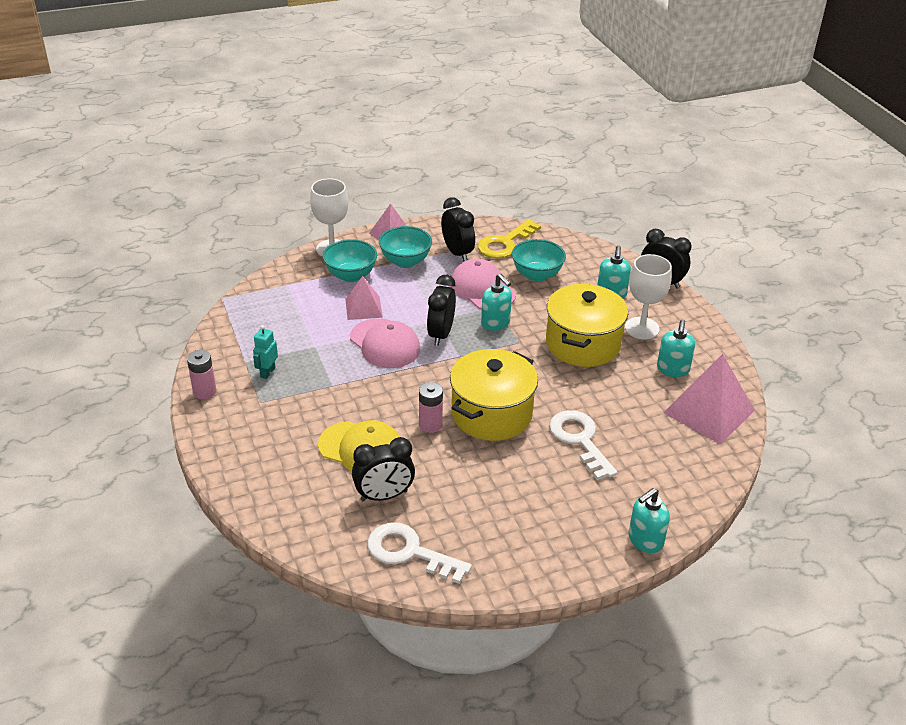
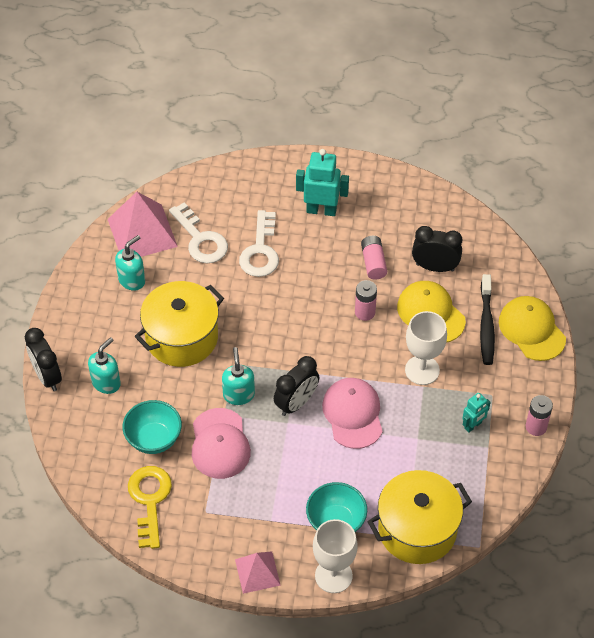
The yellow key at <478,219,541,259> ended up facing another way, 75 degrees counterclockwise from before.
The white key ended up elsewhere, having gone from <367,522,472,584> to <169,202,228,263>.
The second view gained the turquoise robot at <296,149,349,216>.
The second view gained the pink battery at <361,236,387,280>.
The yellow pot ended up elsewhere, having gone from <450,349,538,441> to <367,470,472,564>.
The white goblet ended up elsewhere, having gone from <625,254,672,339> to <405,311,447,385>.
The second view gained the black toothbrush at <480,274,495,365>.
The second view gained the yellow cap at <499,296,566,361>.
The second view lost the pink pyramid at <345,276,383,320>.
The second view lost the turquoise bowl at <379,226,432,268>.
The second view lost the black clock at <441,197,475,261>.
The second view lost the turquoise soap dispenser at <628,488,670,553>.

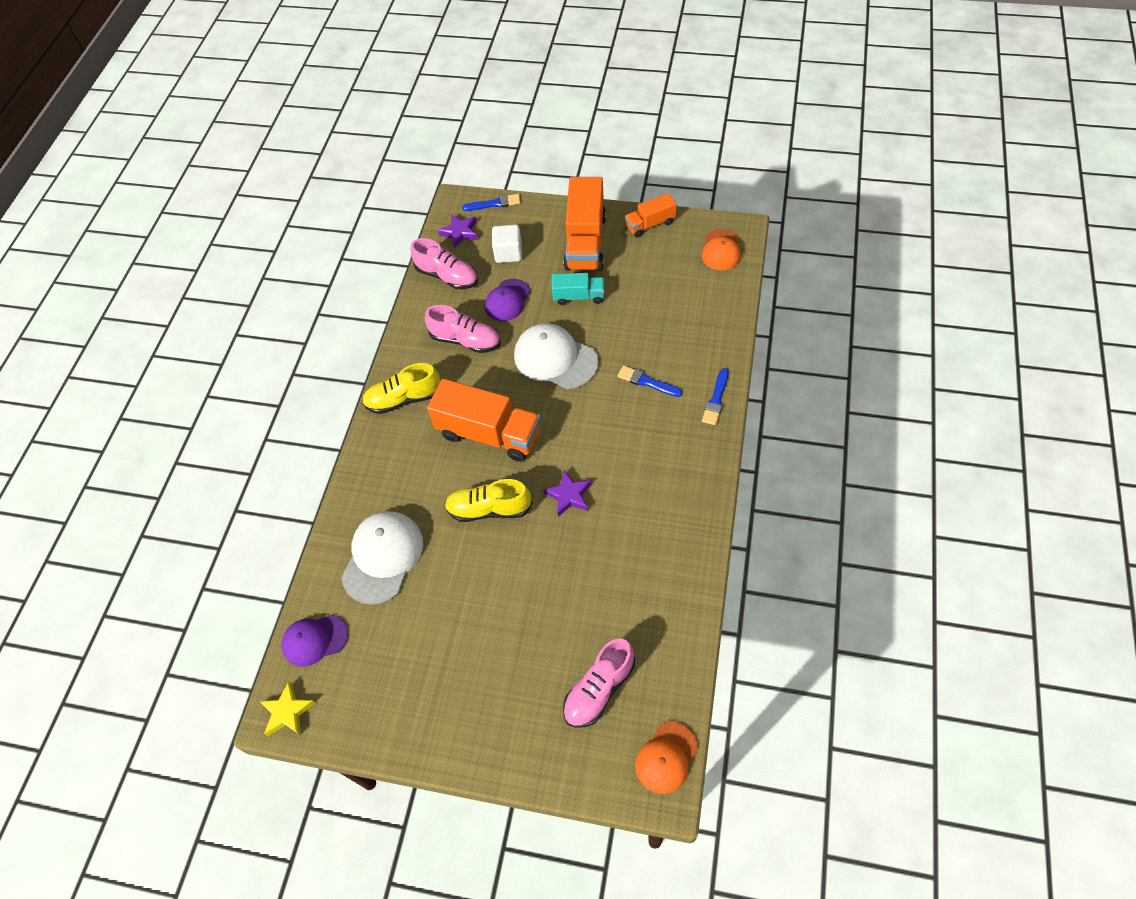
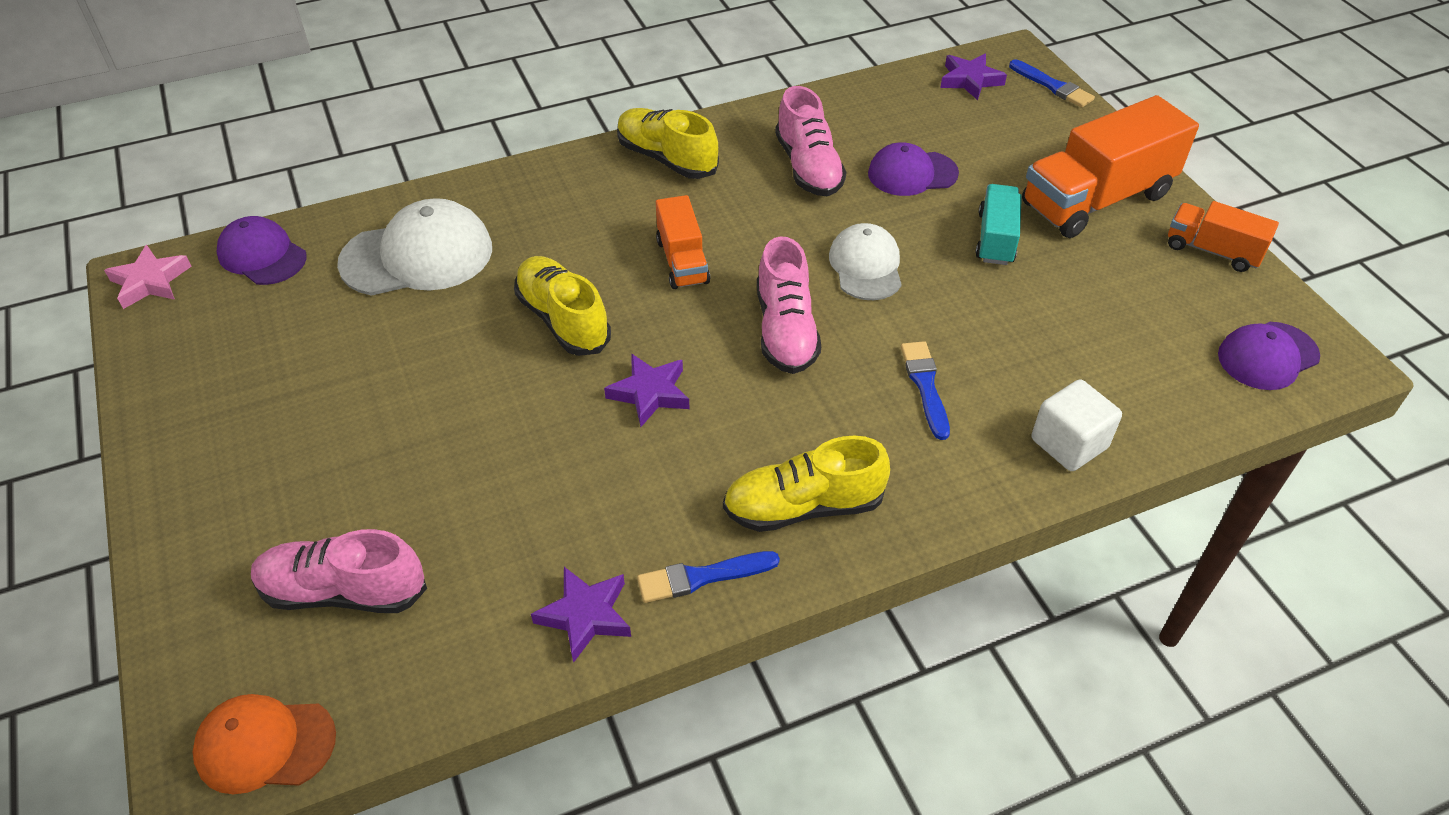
What was the yellow star at <260,682,315,736> turned into the pink star at <104,245,192,309>.
The second view gained the purple star at <531,567,631,663>.
The blue brush ended up elsewhere, having gone from <702,368,729,425> to <637,551,780,603>.
The size of the orange truck at <427,379,541,462> changed by a factor of 0.55.
The second view gained the yellow shoe at <723,436,890,532>.
The pink shoe ended up elsewhere, having gone from <411,238,478,289> to <757,236,821,374>.
The size of the white cap at <514,323,599,389> changed by a factor of 0.64.
The turquoise truck at <552,273,605,305> ended up facing another way, 135 degrees counterclockwise from before.
The white cube ended up elsewhere, having gone from <492,224,522,263> to <1032,379,1122,471>.
What was the orange cap at <702,229,741,271> turned into the purple cap at <1218,322,1320,390>.

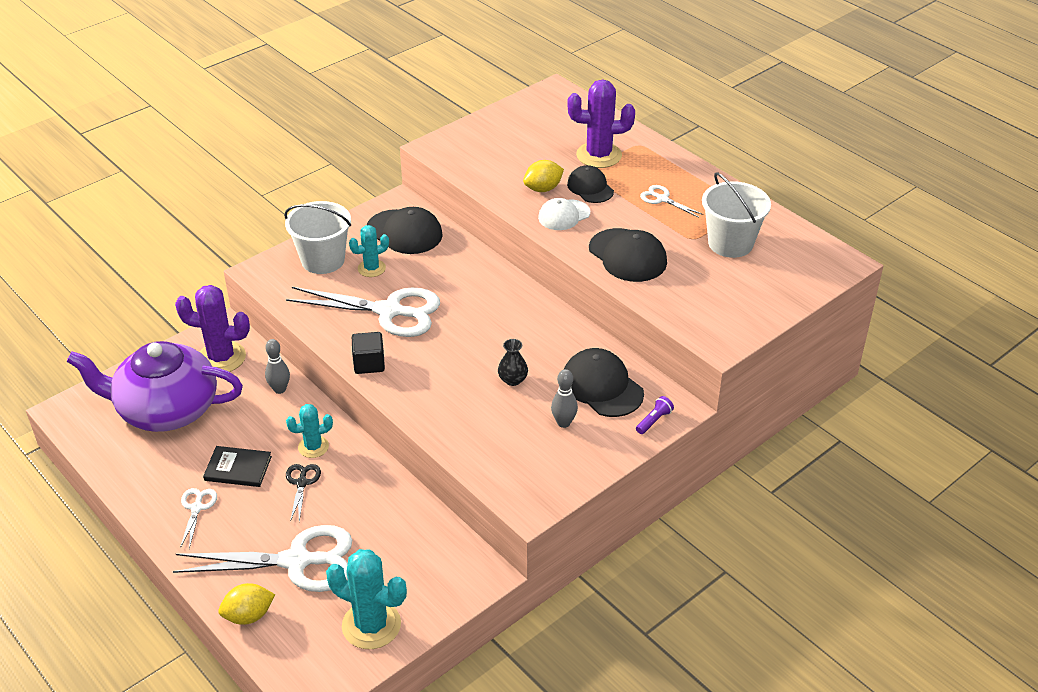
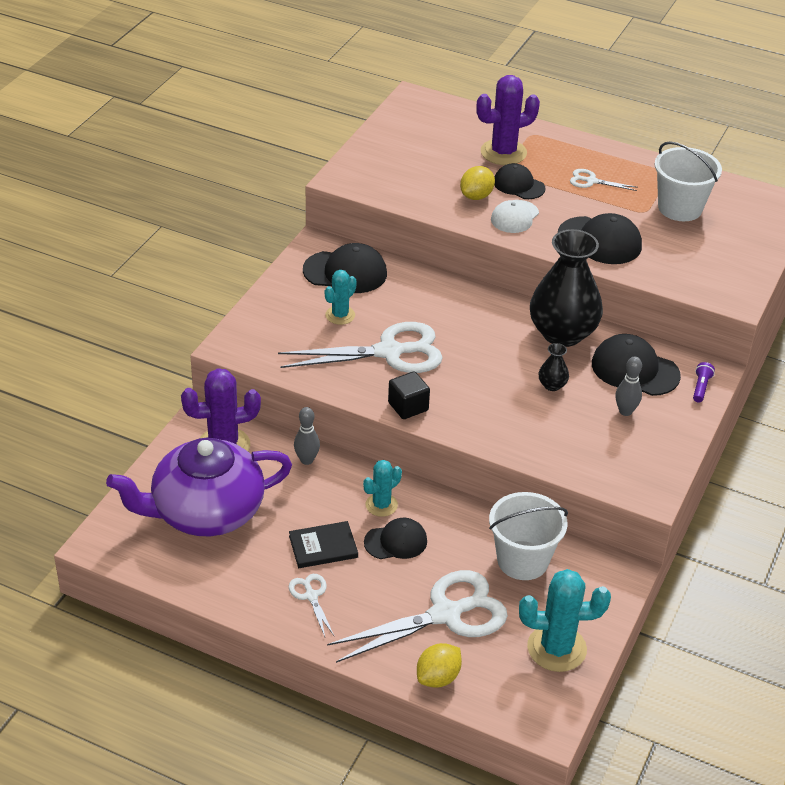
Where the black scissors stood at <286,464,321,522>, the black cap came to stand at <364,518,427,559>.
The white bucket ended up elsewhere, having gone from <284,201,351,274> to <489,492,568,580>.
The second view gained the black vase at <530,229,603,347>.

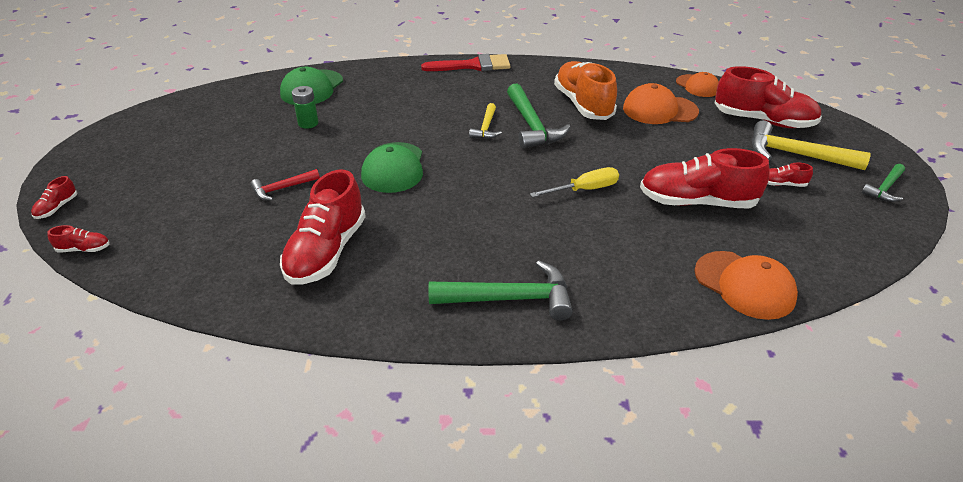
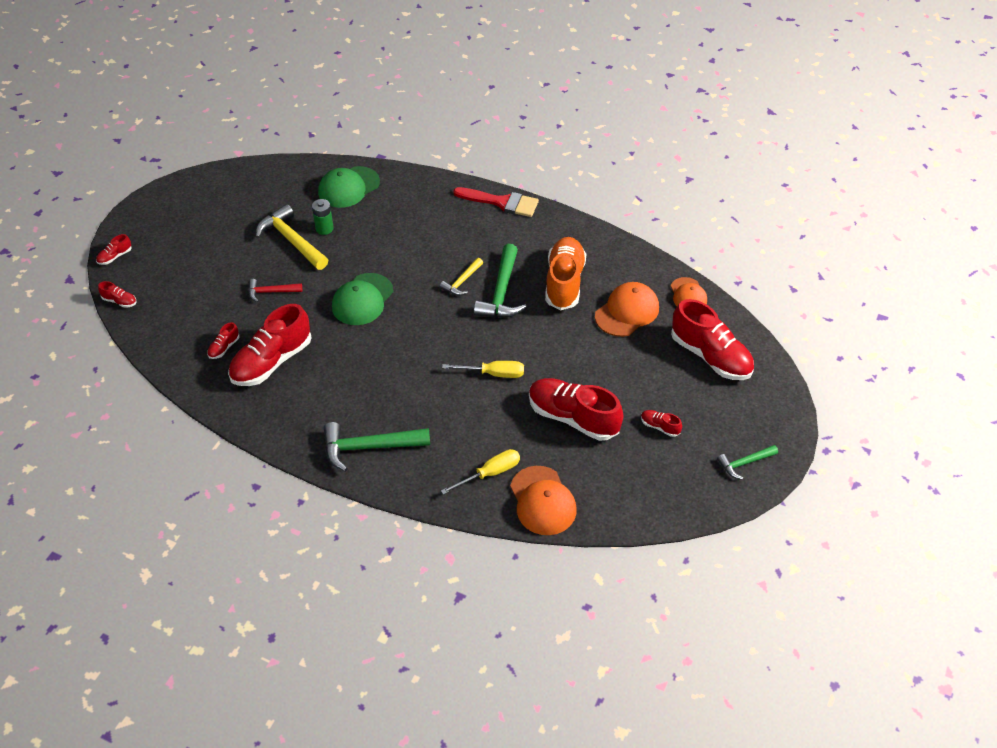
The second view gained the red shoe at <207,322,240,359>.
The yellow hammer ended up elsewhere, having gone from <752,120,871,170> to <256,204,328,270>.
The green hammer at <428,261,573,321> ended up facing another way, 150 degrees clockwise from before.
The second view gained the yellow screwdriver at <441,449,520,495>.
The orange cap at <623,83,699,124> ended up facing another way, 105 degrees clockwise from before.

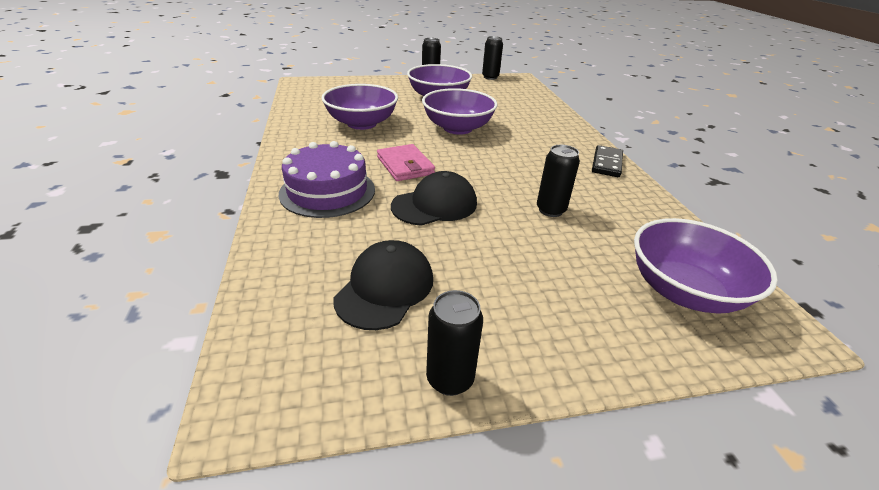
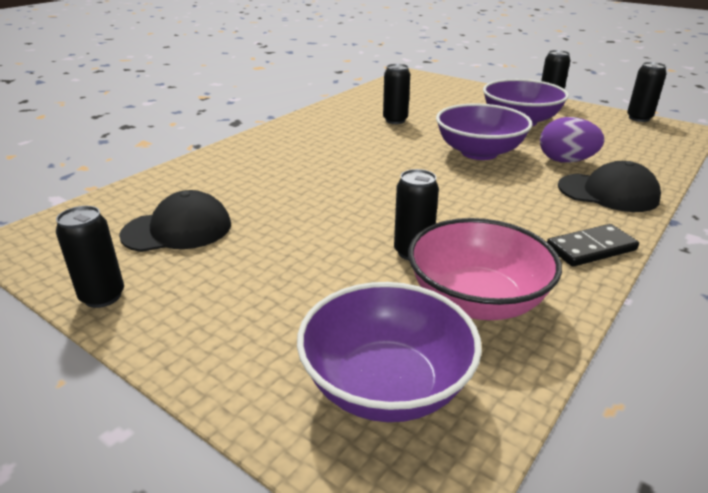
Where the purple bowl stood at <321,84,398,130>, the black can came to stand at <383,64,410,124>.
The second view gained the pink bowl at <408,218,562,320>.
The second view gained the purple egg at <540,117,605,163>.
The black cap ended up elsewhere, having gone from <391,171,477,226> to <558,161,661,212>.
The second view lost the purple cake at <279,141,375,218>.
The second view lost the pink wallet at <377,144,435,181>.

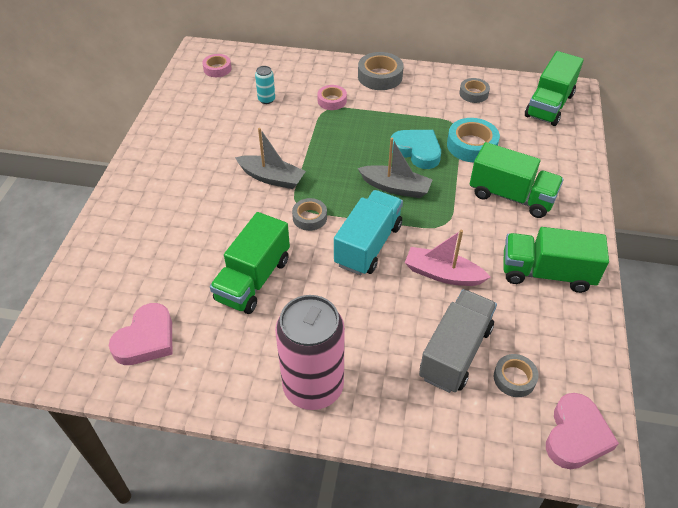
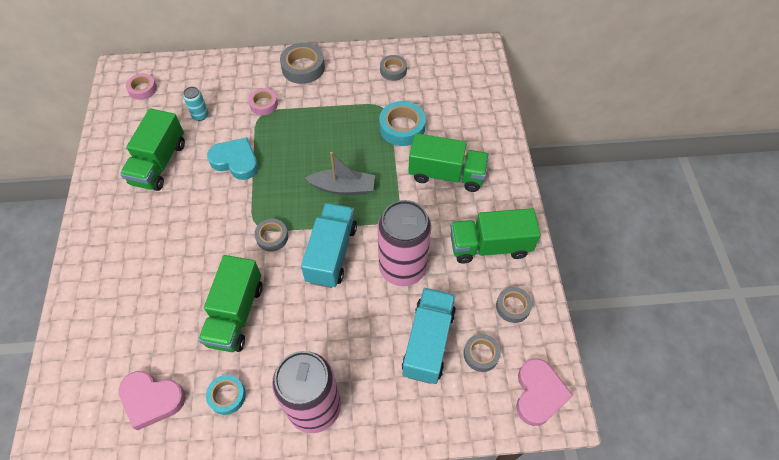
The pink heart at <109,303,172,365> ended up facing another way, 90 degrees clockwise from before.
The green truck ended up elsewhere, having gone from <525,51,584,126> to <120,108,185,191>.
The second view gained the turquoise tape at <206,375,246,415>.
The turquoise heart ended up elsewhere, having gone from <391,130,441,169> to <207,137,258,180>.
Where the pink boat stood at <405,230,491,286>, the pink can came to stand at <378,200,432,286>.
What was the grey truck at <419,289,497,393> turned into the turquoise truck at <402,288,456,384>.
The second view gained the grey tape at <496,287,532,323>.
The second view lost the grey boat at <235,128,306,189>.

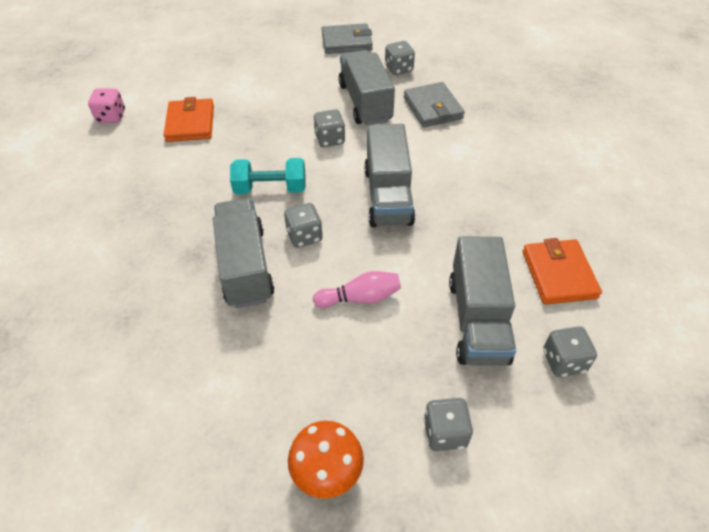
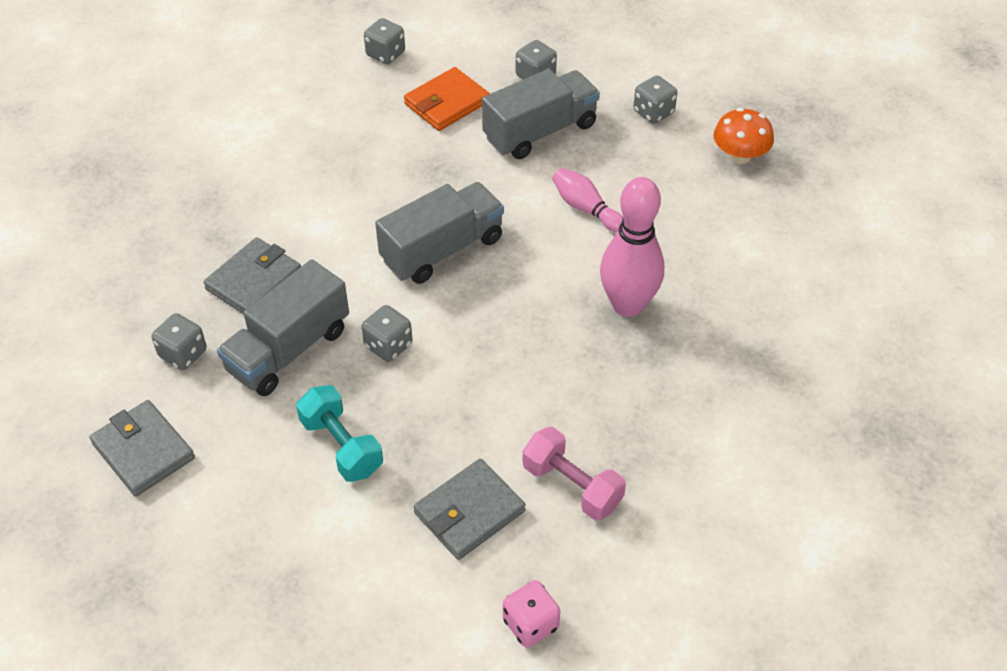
The turquoise dumbbell ended up elsewhere, having gone from <230,158,306,194> to <296,385,383,482>.
The grey dice ended up elsewhere, having gone from <284,203,323,248> to <364,18,405,64>.
What was the orange wallet at <163,97,214,142> turned into the grey wallet at <414,459,526,560>.
The second view gained the pink dumbbell at <523,427,626,521>.
Where the grey truck stood at <213,198,275,308>, the pink bowling pin came to stand at <600,177,664,317>.

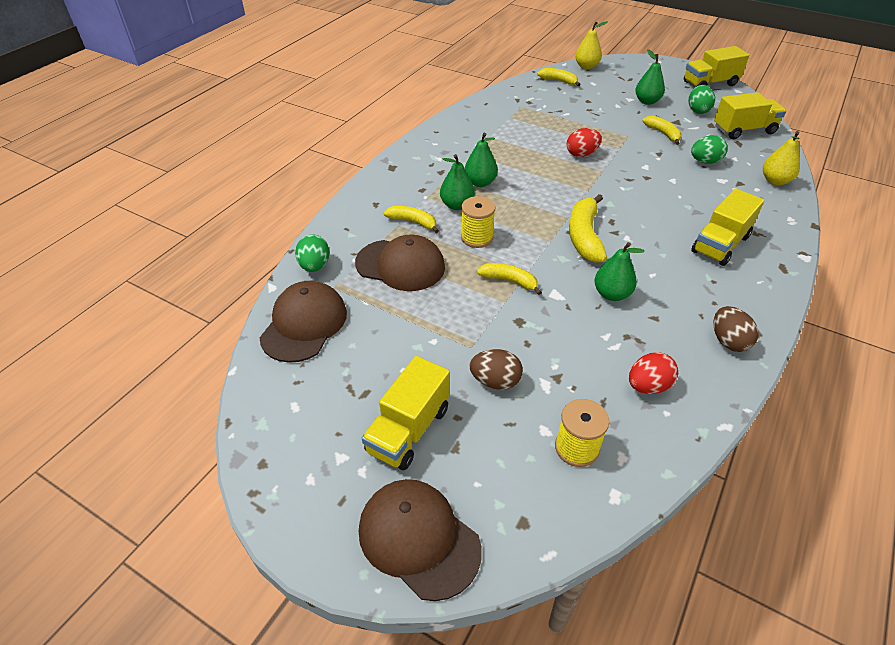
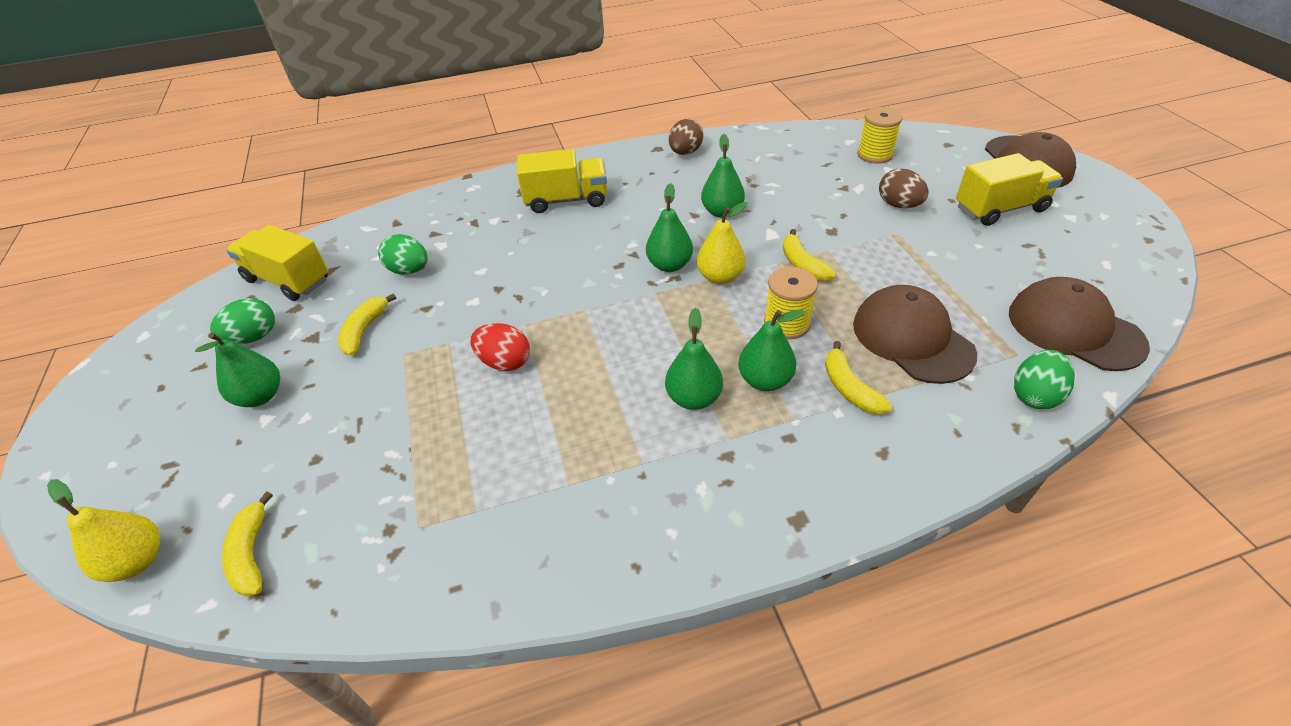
Where the yellow banana stood at <569,194,607,263>, the green pear came to stand at <646,183,693,272>.
The yellow pear ended up elsewhere, having gone from <763,131,800,185> to <697,202,747,284>.
The brown cap at <259,281,347,363> ended up facing another way, 75 degrees clockwise from before.
The second view lost the red egg at <629,352,678,394>.
The second view lost the yellow truck at <684,46,749,87>.

